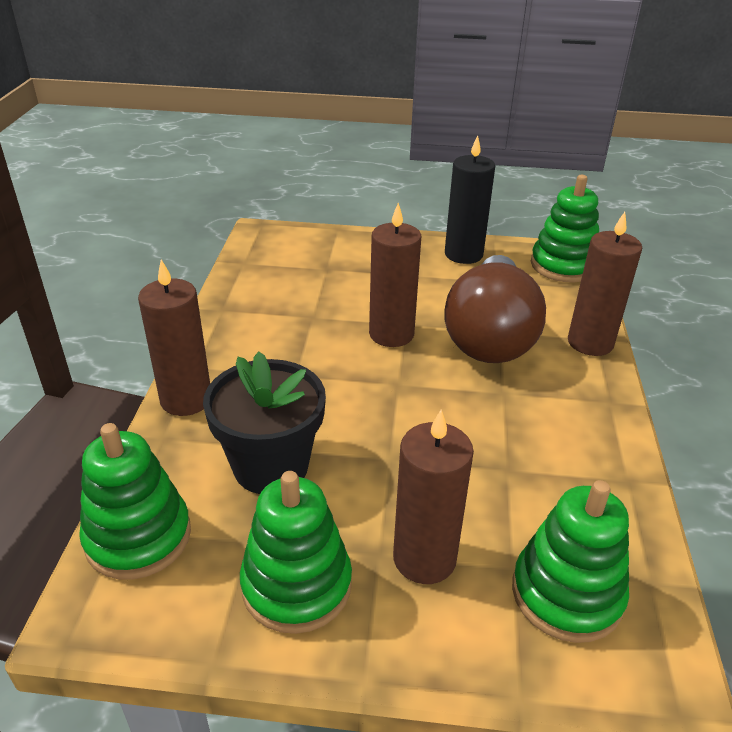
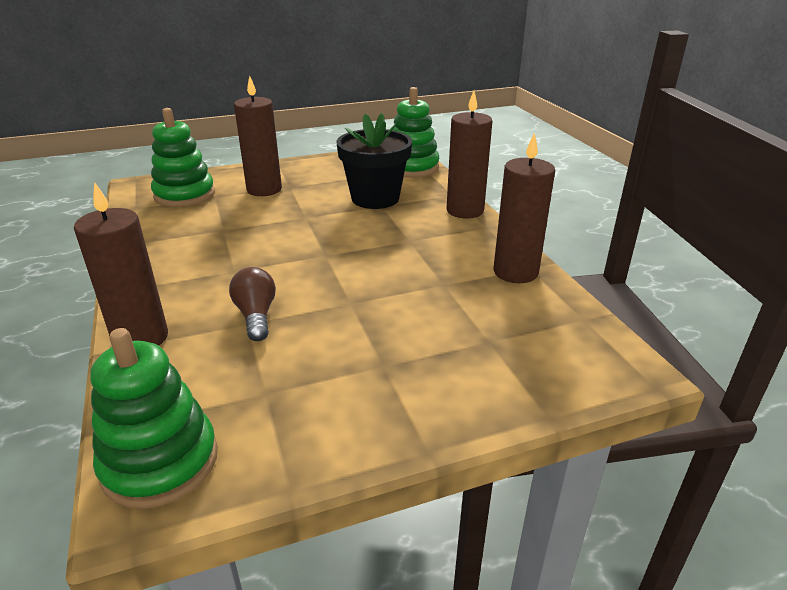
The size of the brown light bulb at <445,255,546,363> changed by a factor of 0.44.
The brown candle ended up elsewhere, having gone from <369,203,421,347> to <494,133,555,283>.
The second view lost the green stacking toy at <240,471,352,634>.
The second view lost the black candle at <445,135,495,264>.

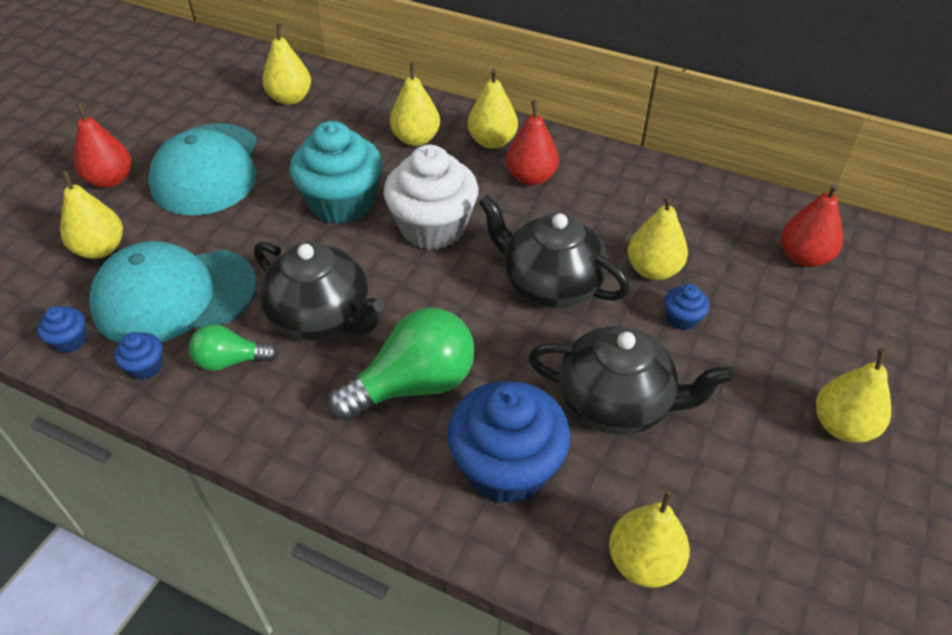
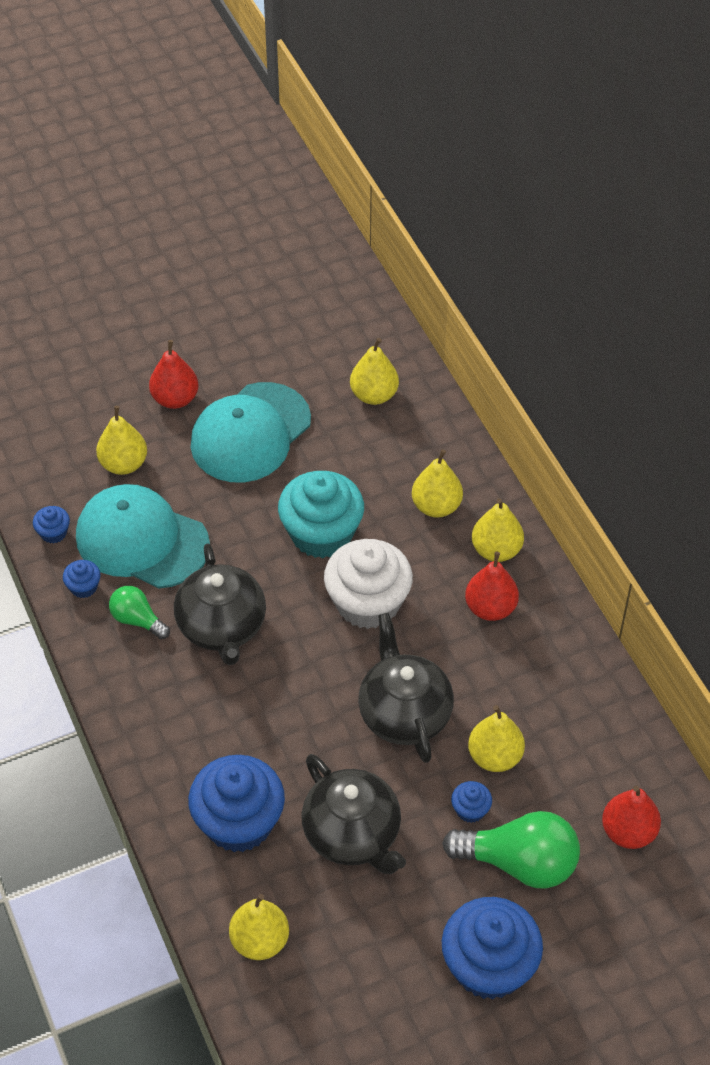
The green light bulb ended up elsewhere, having gone from <328,308,475,421> to <442,811,580,888>.
Where the yellow pear stood at <816,348,891,443>, the blue cupcake came to stand at <442,897,543,1000>.

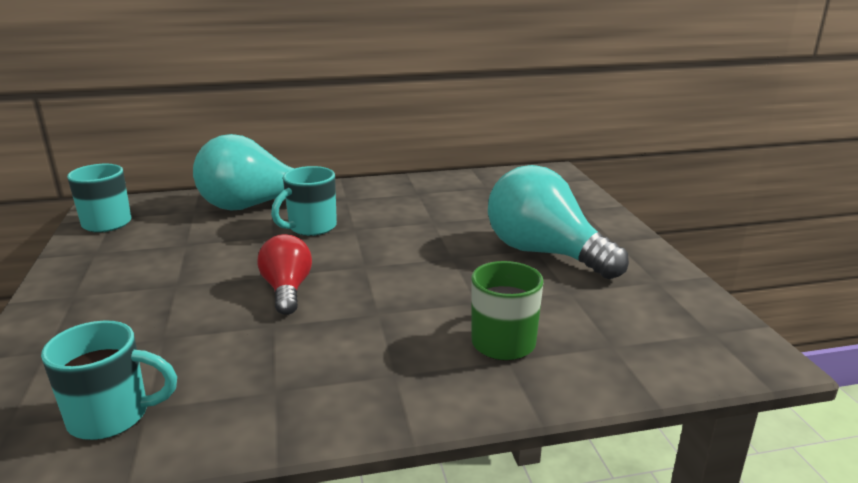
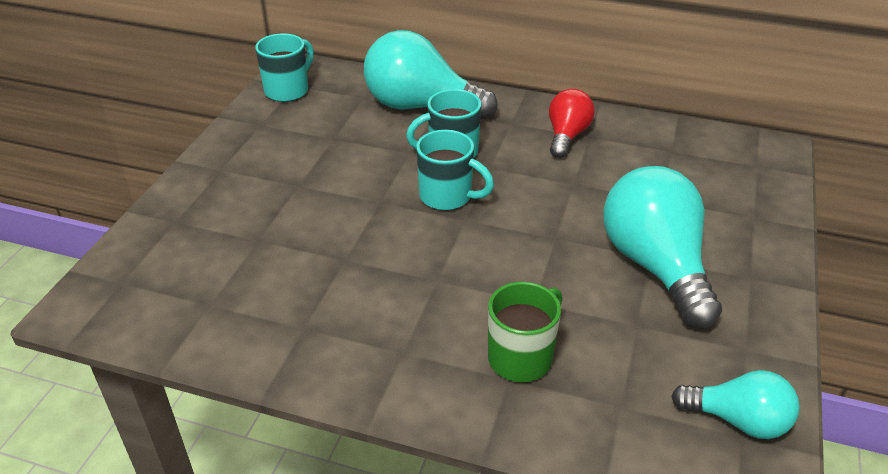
The turquoise mug ended up elsewhere, having gone from <41,320,177,440> to <416,130,494,210>.
The red light bulb ended up elsewhere, having gone from <258,234,312,315> to <549,89,595,158>.
The second view gained the turquoise light bulb at <671,370,800,439>.

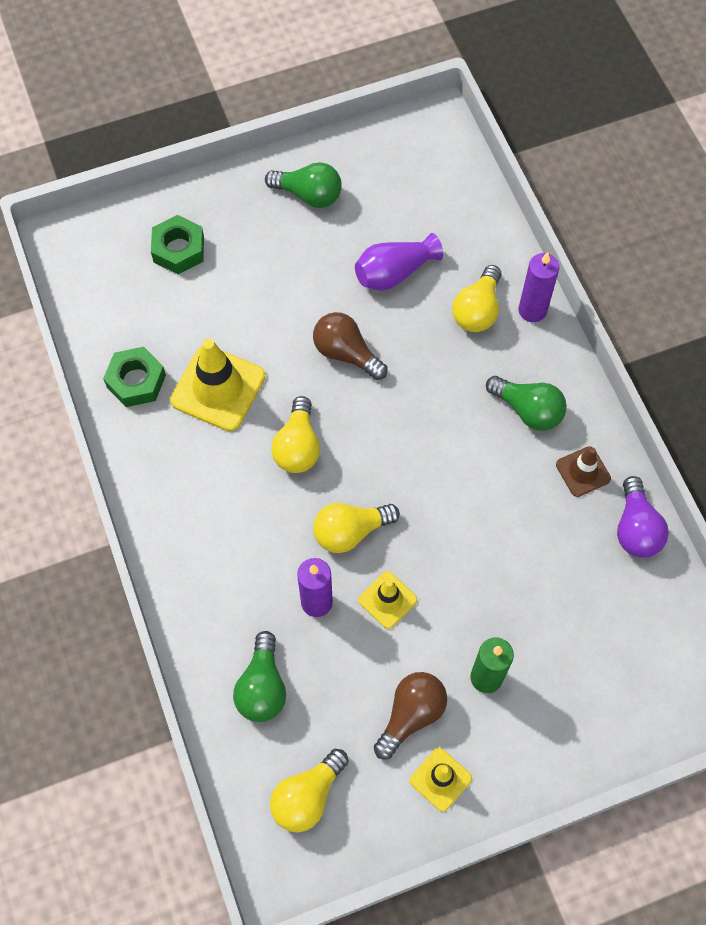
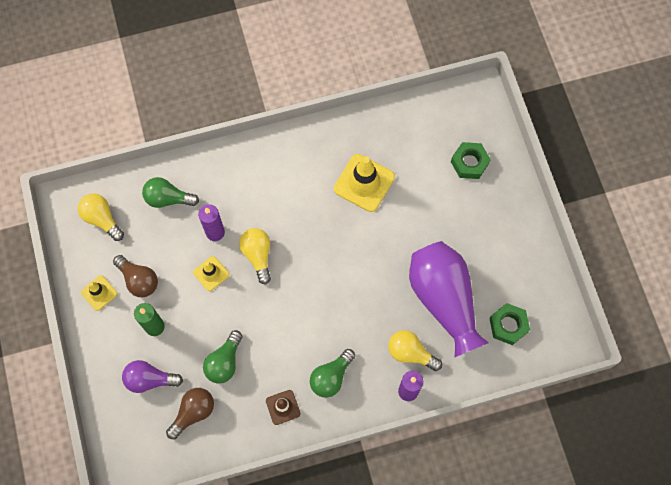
The purple light bulb ended up elsewhere, having gone from <617,476,669,558> to <122,360,183,393>.
The brown light bulb ended up elsewhere, having gone from <313,312,387,380> to <166,388,214,439>.
The green light bulb ended up elsewhere, having gone from <265,162,342,208> to <203,330,242,384>.
The size of the purple vase at <355,233,443,291> changed by a factor of 1.83.
The green nut ended up elsewhere, having gone from <103,347,166,407> to <489,303,530,345>.
The second view lost the yellow light bulb at <271,396,320,473>.

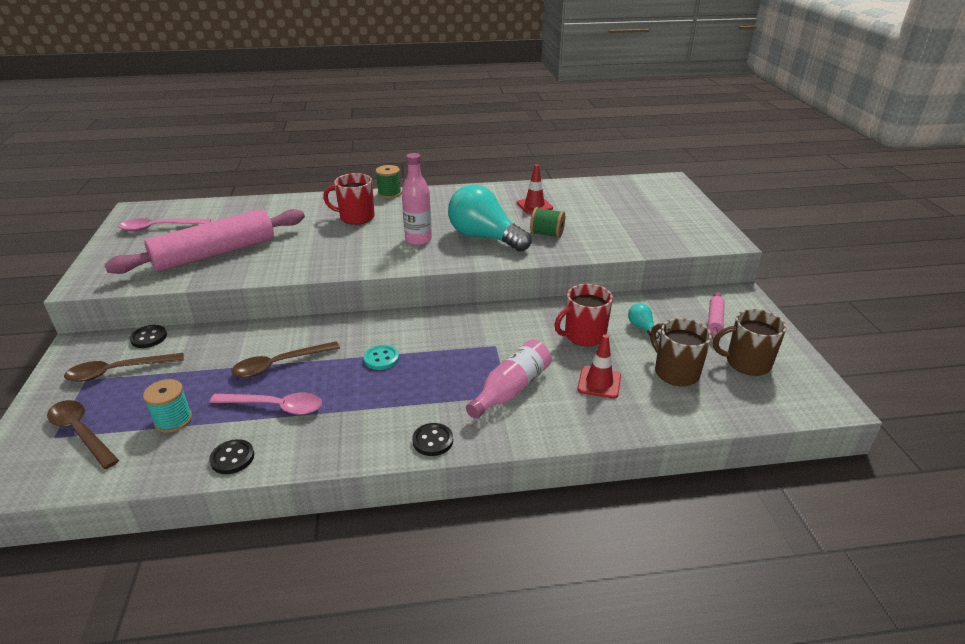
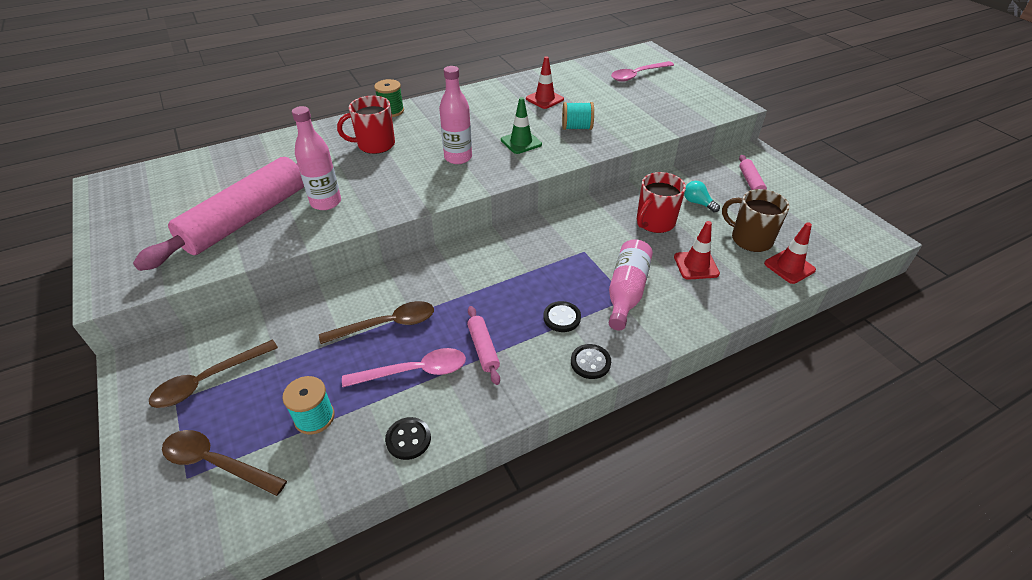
The second view gained the pink bottle at <292,106,341,210>.
The brown spoon at <231,341,340,378> ended up facing another way, 150 degrees counterclockwise from before.
The second view gained the pink rolling pin at <467,306,500,385>.
Where the turquoise light bulb stood at <448,185,531,252>, the green traffic cone came to stand at <501,97,542,154>.
The black button ended up elsewhere, having gone from <130,325,167,348> to <543,301,581,332>.
What was the green spool at <530,207,565,238> turned into the turquoise spool at <562,102,594,130>.
The pink spoon ended up elsewhere, having gone from <118,218,211,232> to <611,61,674,82>.
The second view gained the red traffic cone at <764,222,816,284>.
The second view lost the turquoise button at <364,345,399,370>.
The second view lost the brown mug at <713,309,787,376>.

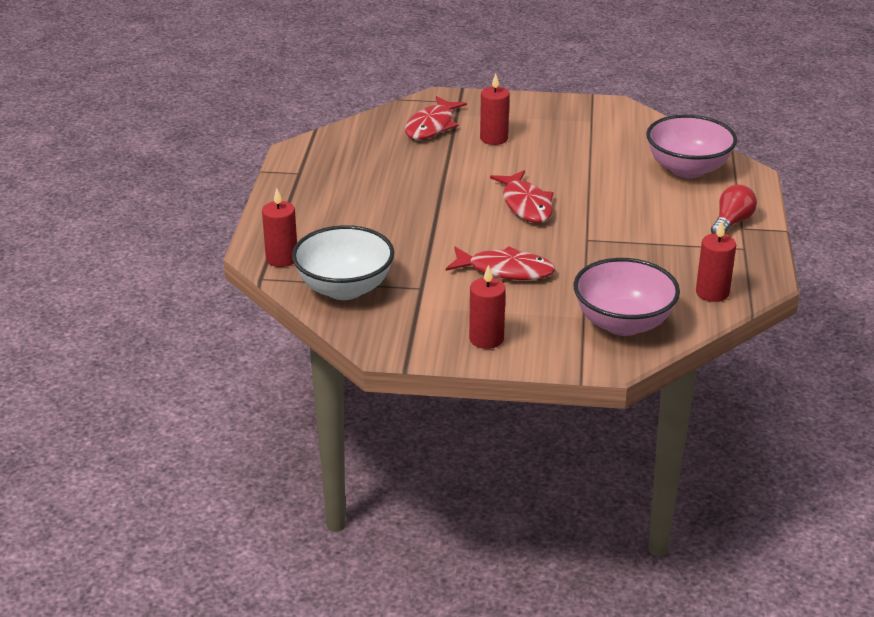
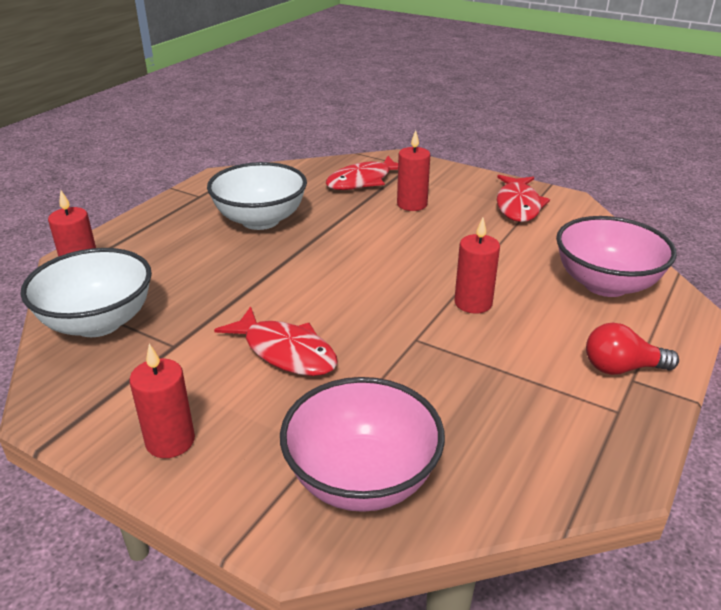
The second view gained the white bowl at <207,162,307,230>.
The red candle ended up elsewhere, having gone from <696,221,736,302> to <454,218,500,313>.
The red fish ended up elsewhere, having gone from <490,170,554,223> to <497,175,550,222>.
The red light bulb at <711,185,757,234> ended up facing another way, 150 degrees counterclockwise from before.

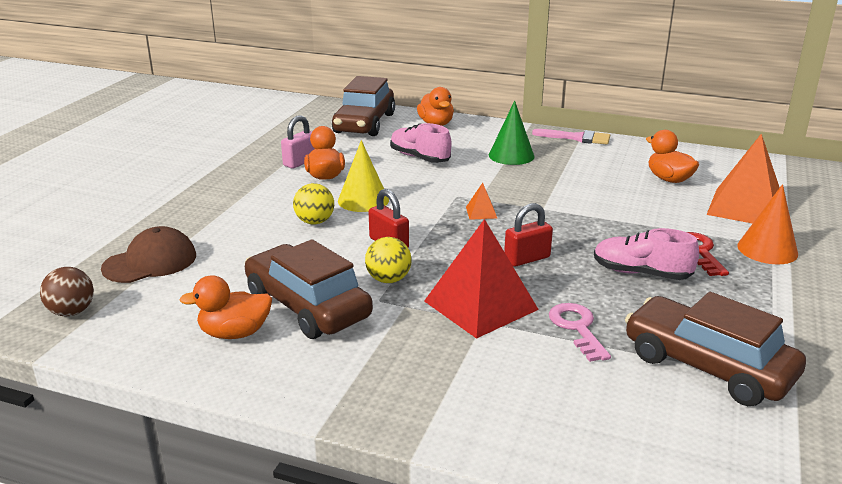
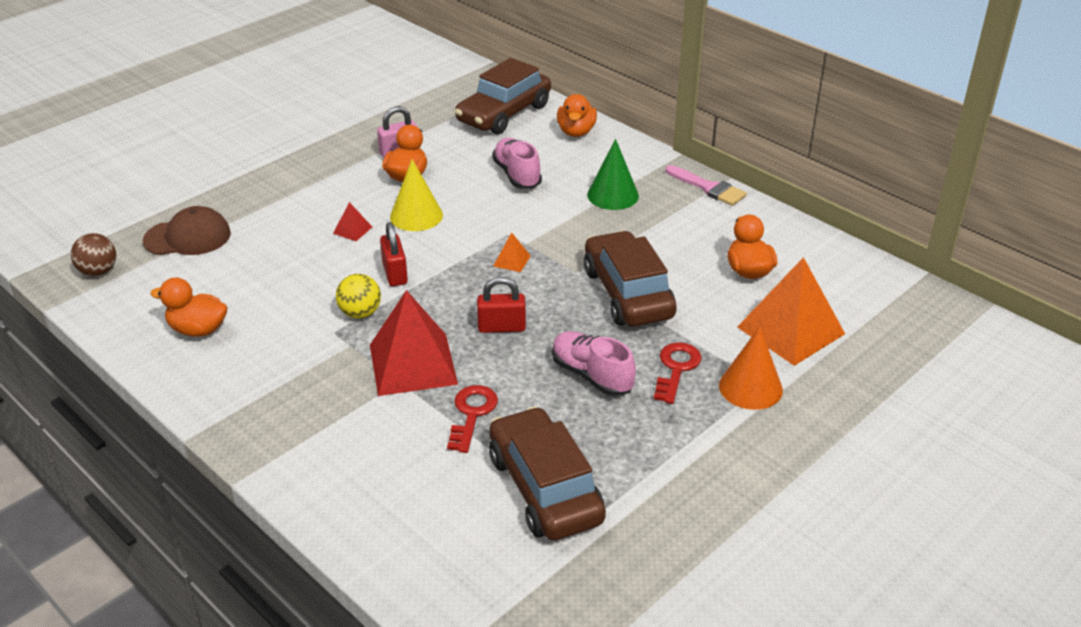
Where the yellow ball stood at <293,183,334,224>, the red pyramid came to stand at <333,202,372,241>.
What was the pink key at <549,303,611,362> turned into the red key at <447,385,498,453>.
The brown car ended up elsewhere, having gone from <245,239,373,339> to <584,231,677,326>.

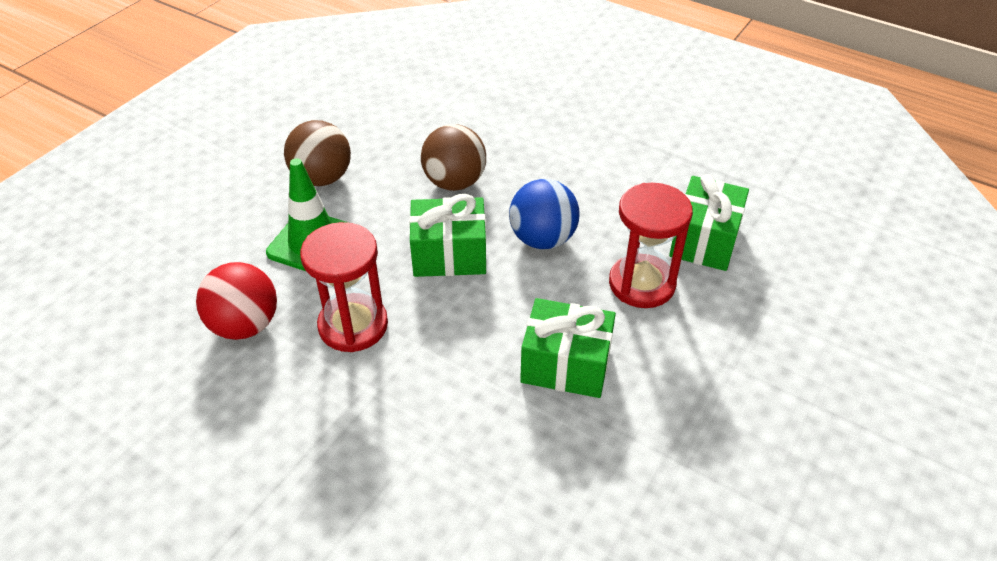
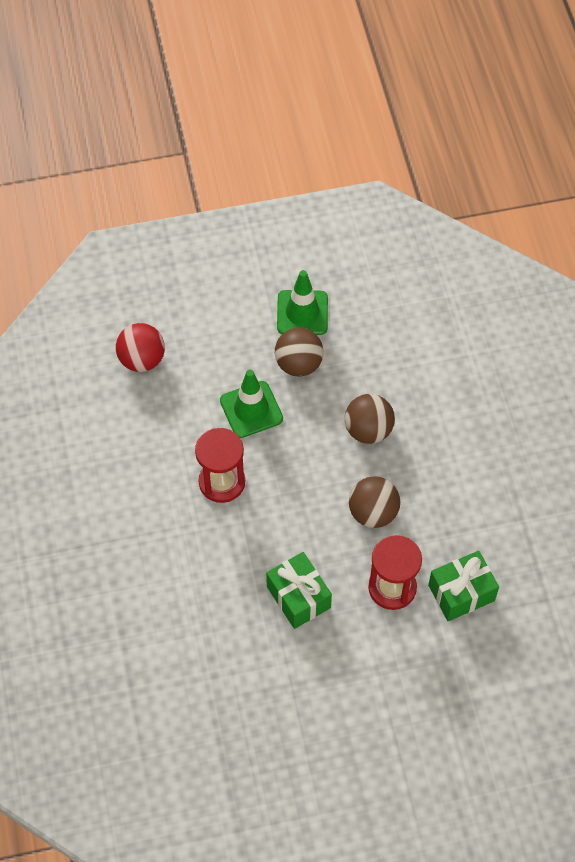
The red ball ended up elsewhere, having gone from <196,262,277,340> to <116,323,165,372>.
The second view gained the green traffic cone at <277,270,328,335>.
What was the blue ball at <509,179,580,249> turned into the brown ball at <349,476,400,528>.
The second view lost the green gift at <409,194,486,277>.

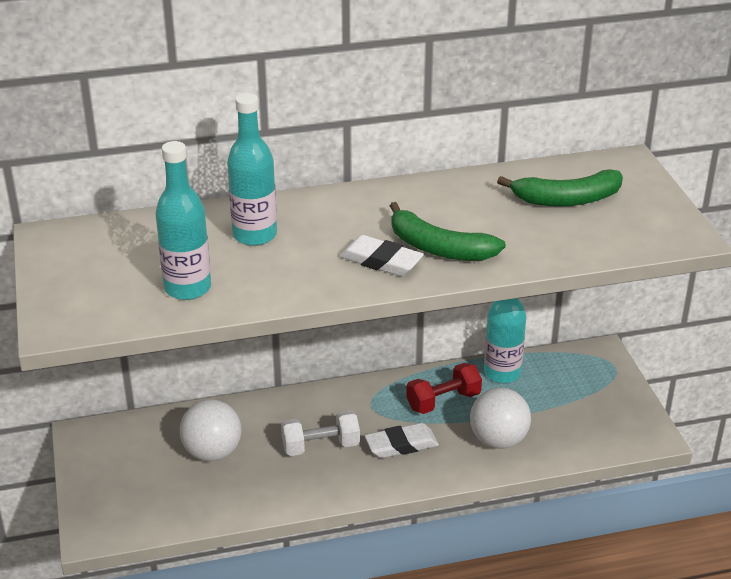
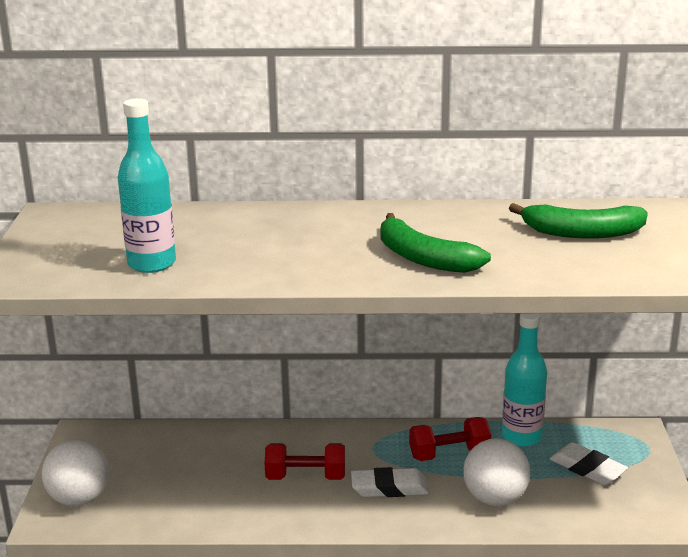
The white ball ended up elsewhere, having gone from <180,400,242,461> to <42,439,109,506>.
What was the white dumbbell at <281,410,360,456> turned into the red dumbbell at <265,443,345,480>.
The white eraser ended up elsewhere, having gone from <340,235,424,276> to <550,442,628,485>.
The second view lost the turquoise bottle at <227,93,277,246>.

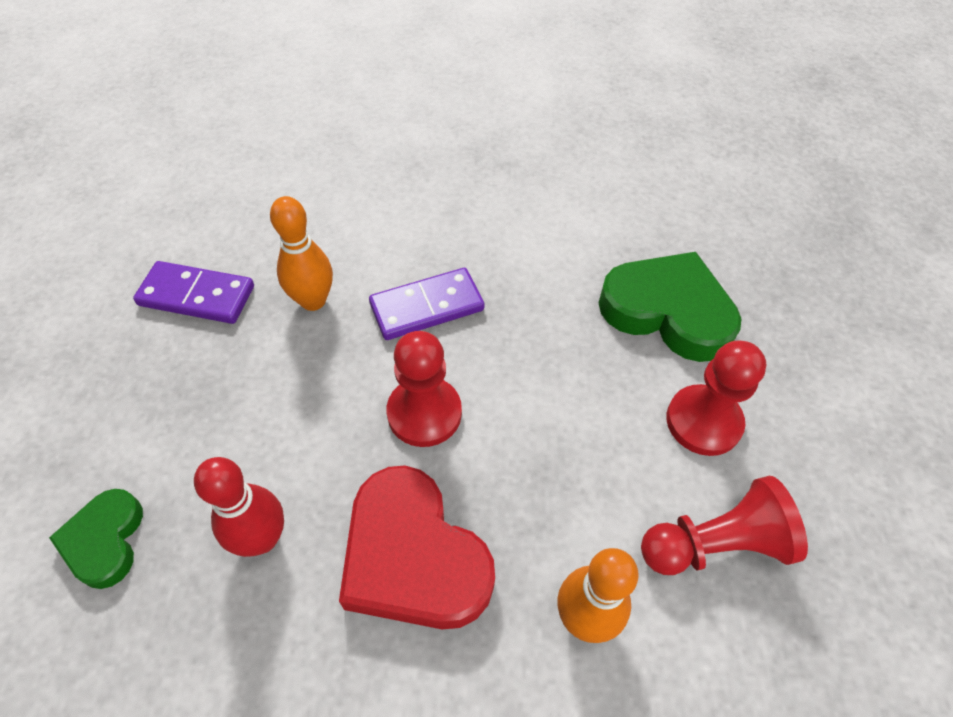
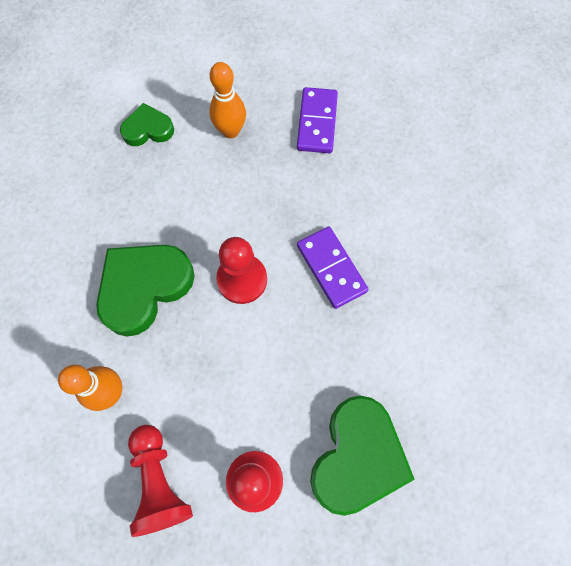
What was the red heart at <339,465,495,629> turned into the green heart at <96,245,195,337>.
The orange bowling pin ended up elsewhere, having gone from <270,196,333,311> to <209,62,246,138>.
The second view lost the red bowling pin at <194,457,284,557>.

